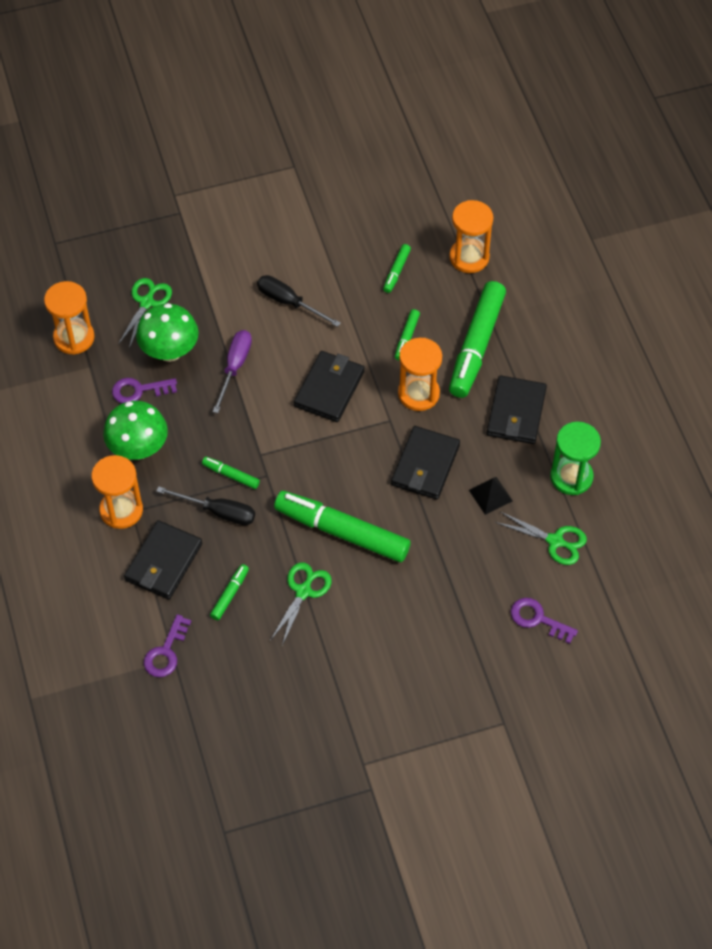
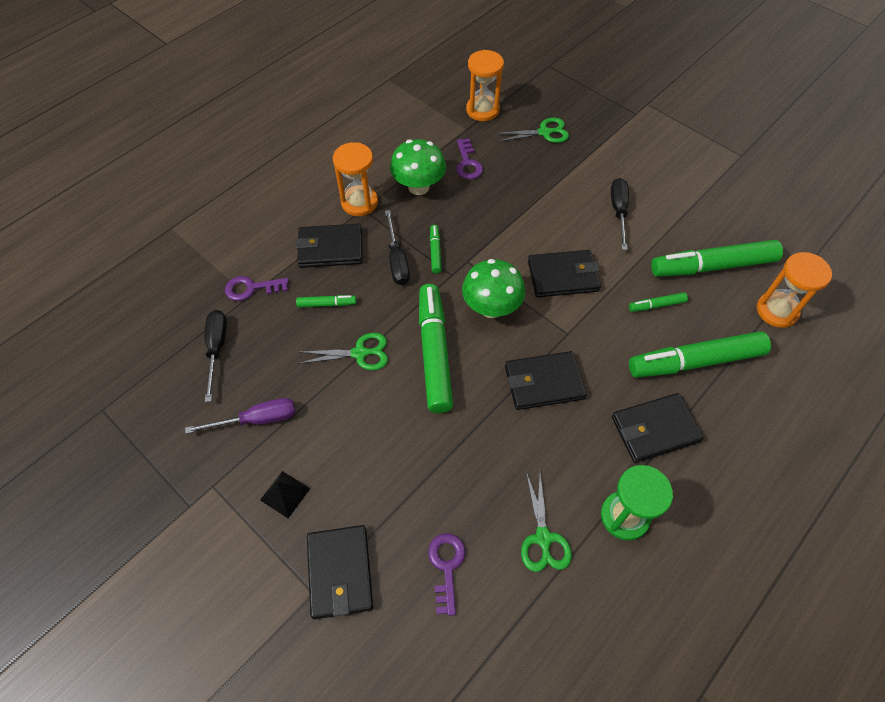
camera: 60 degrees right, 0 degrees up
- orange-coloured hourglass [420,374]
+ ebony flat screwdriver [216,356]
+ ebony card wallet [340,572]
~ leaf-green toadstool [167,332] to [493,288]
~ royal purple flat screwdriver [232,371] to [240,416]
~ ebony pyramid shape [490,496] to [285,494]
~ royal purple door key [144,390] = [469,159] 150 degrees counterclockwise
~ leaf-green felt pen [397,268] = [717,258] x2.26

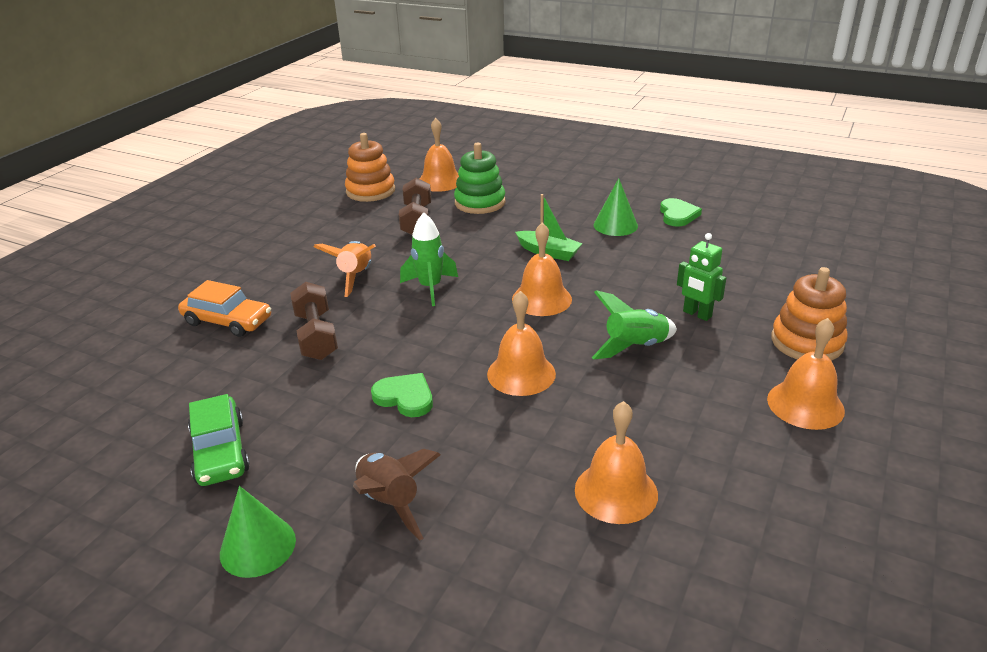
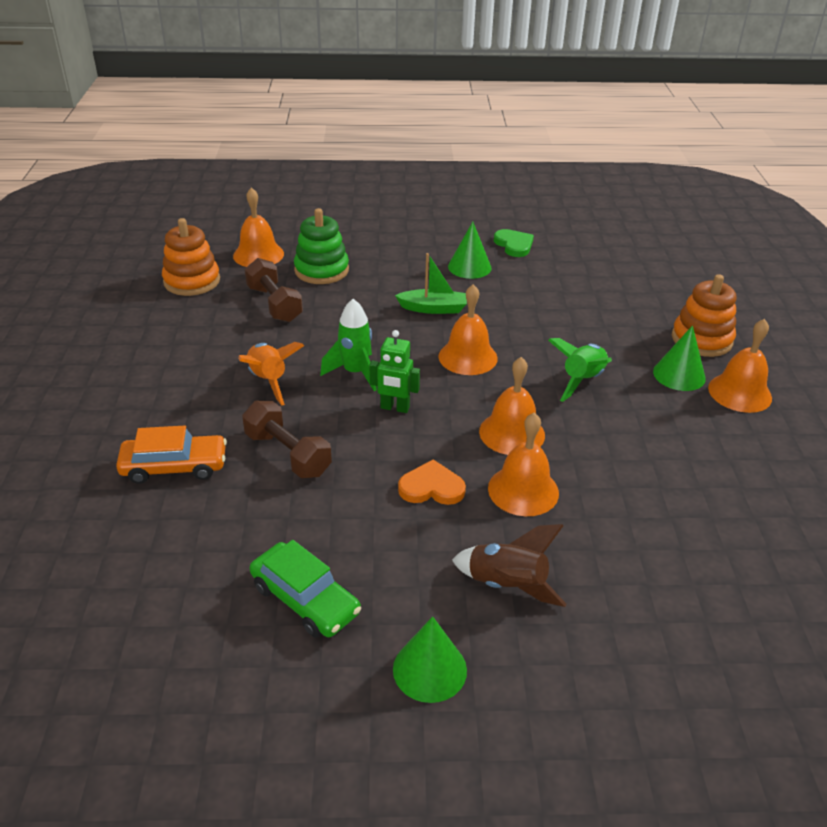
camera: 30 degrees left, 5 degrees up
+ leaf-green cone shape [679,358]
~ orange-coloured school bell [616,462] to [523,464]
~ leaf-green robot figure [701,277] to [395,371]
~ leaf-green heart [402,395] to orange-coloured heart [432,482]

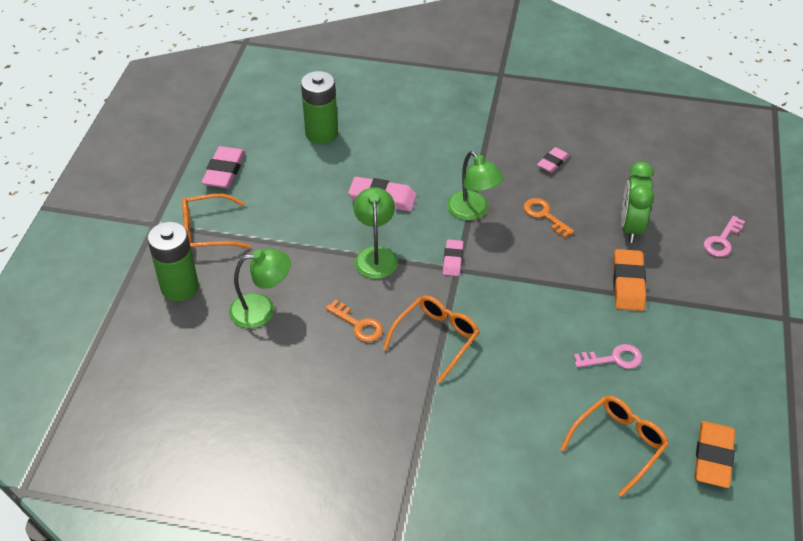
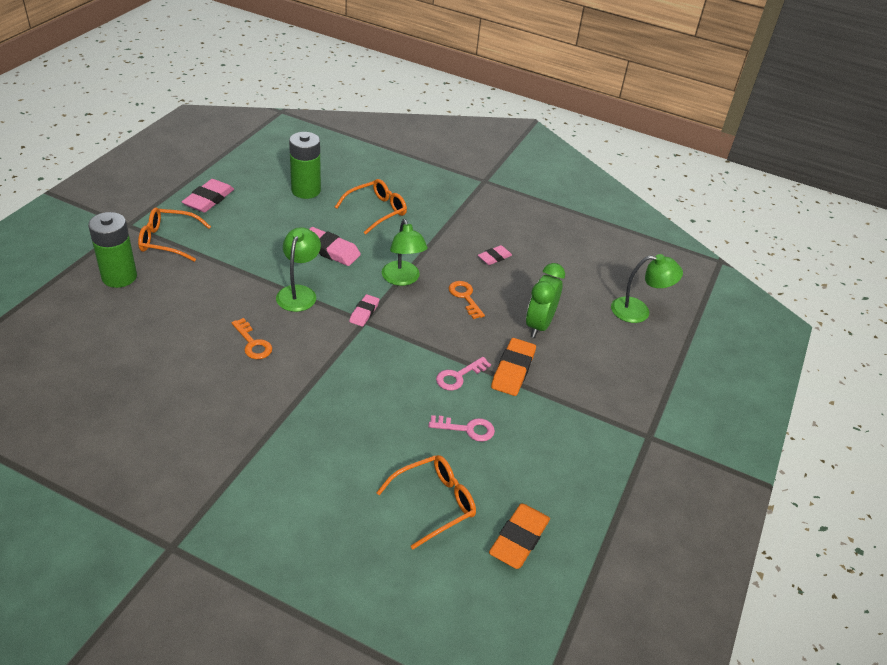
camera: 10 degrees right, 5 degrees down
~ leaf-green reading lamp [260,288] to [647,288]
~ orange-coloured eyeglasses [431,339] to [371,207]
~ rose-pink door key [724,236] to [463,374]

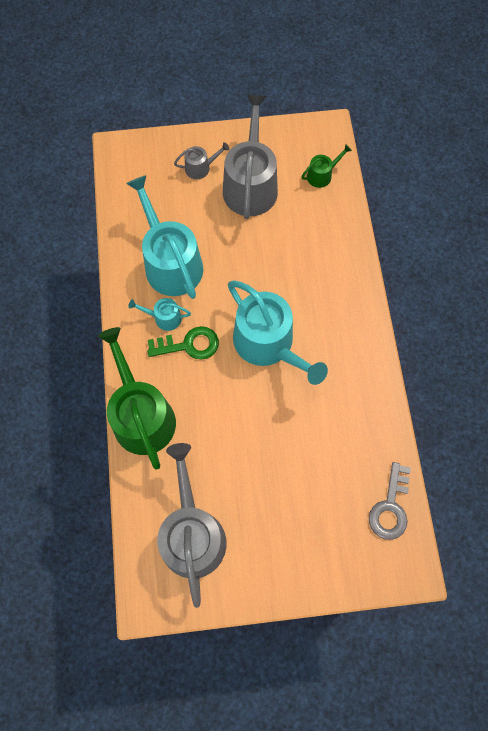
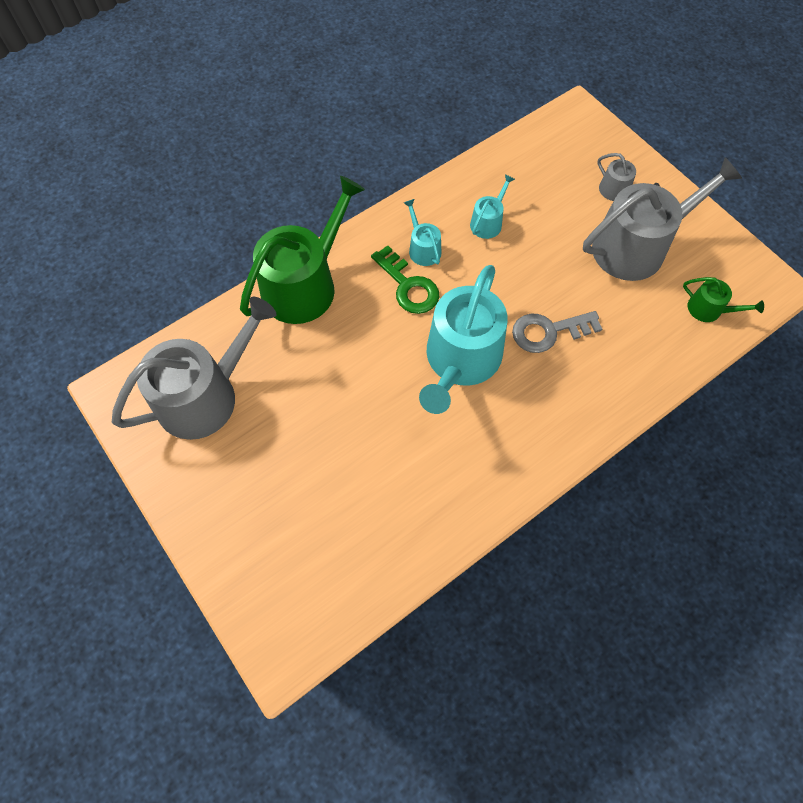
camera: 60 degrees right, 5 degrees down
~ ash-grey door key [390,501] to [557,332]
~ teal watering pot [164,237] = [492,206] x0.45

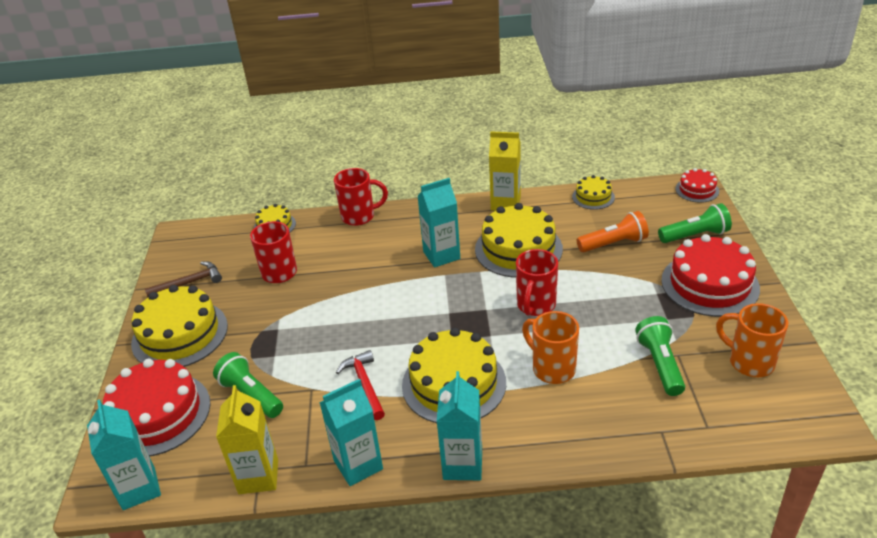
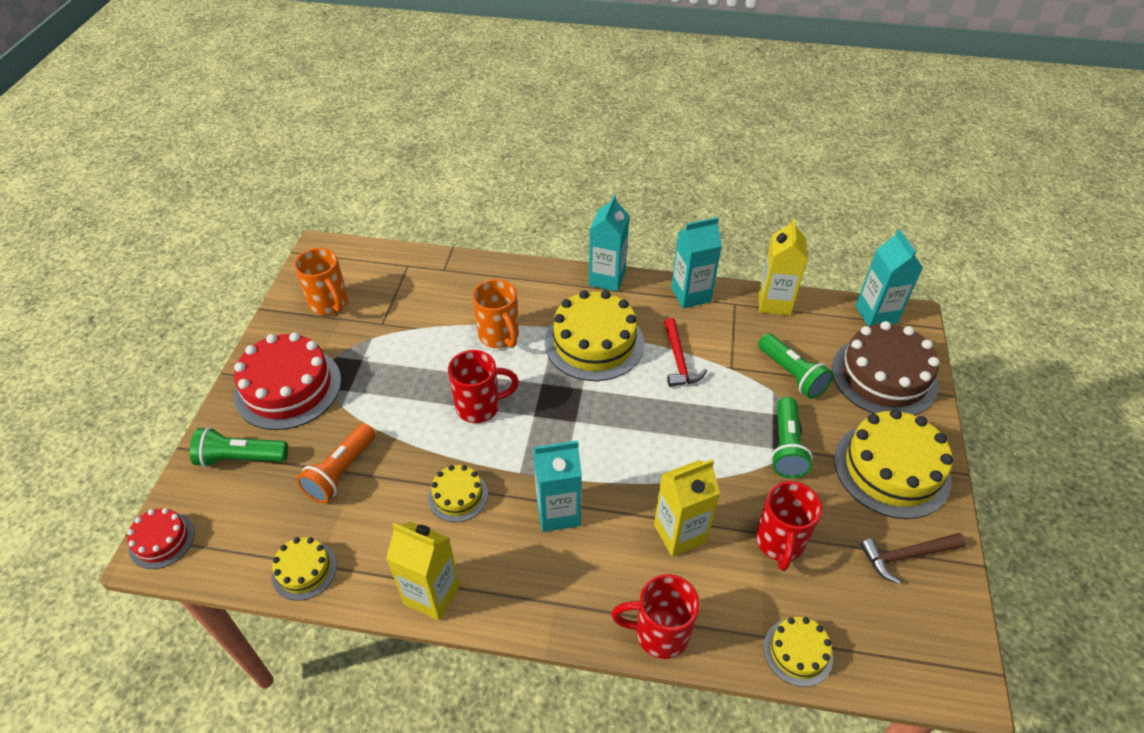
camera: 170 degrees left, 10 degrees up
+ bright yellow juice carton [687,508]
~ leaf-green pocket torch [660,356] to [792,437]
~ scarlet layer cake [156,407] to brown layer cake [886,368]
~ scarlet tea mug [537,282] = [483,386] 45 degrees clockwise
~ orange-coloured pocket torch [613,231] = [336,463] 60 degrees counterclockwise
~ bright yellow layer cake [519,240] = [458,493] x0.52

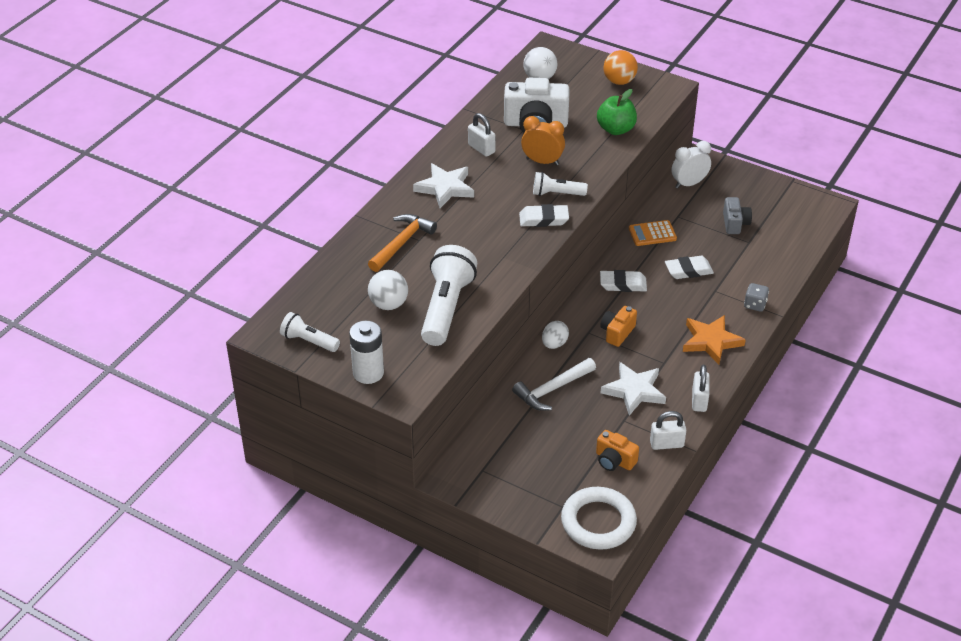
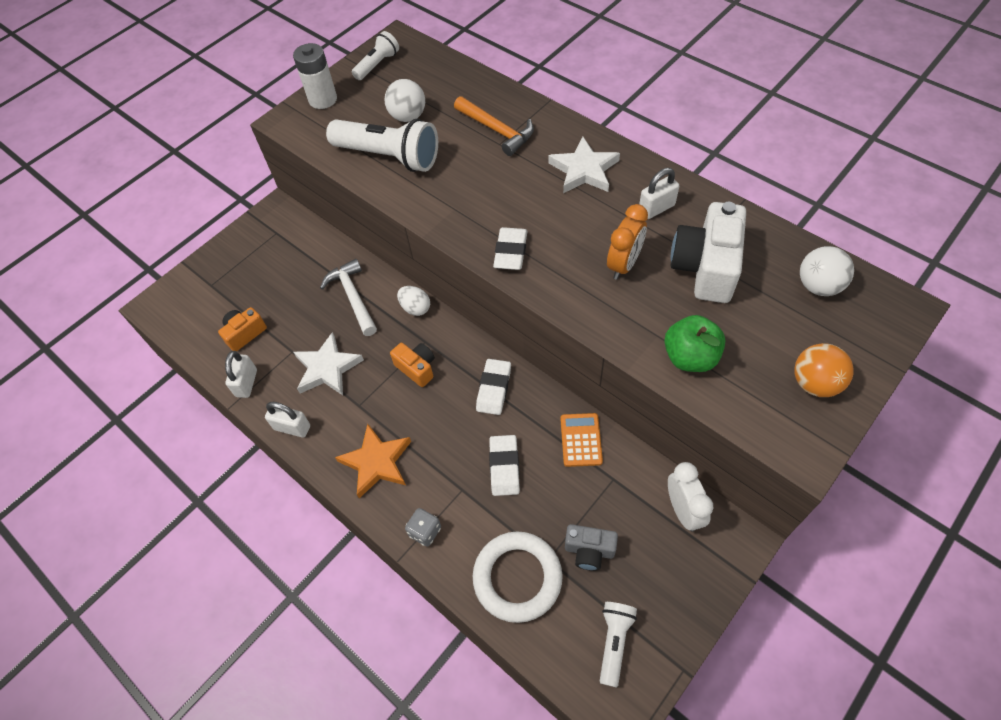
camera: 105 degrees right, 15 degrees up
~ pure white pocket torch [560,184] to [618,645]
~ pure white hoop [599,518] to [518,577]

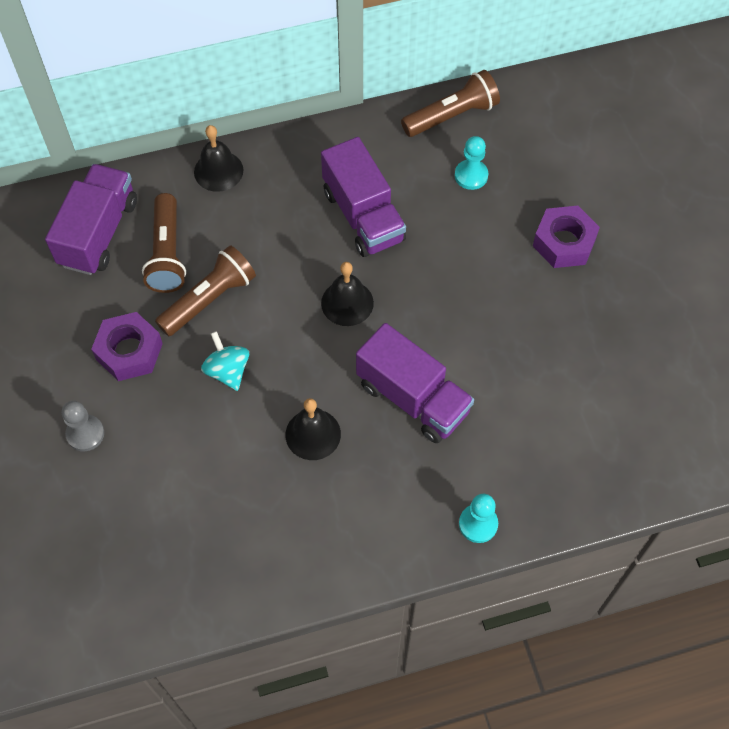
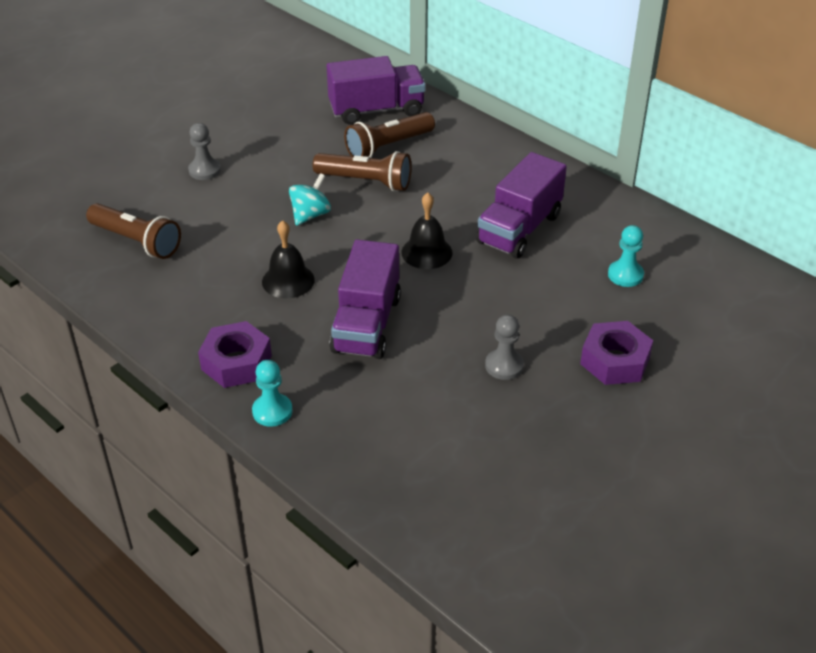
camera: 60 degrees right, 20 degrees down
- ebony school bell [219,158]
+ ash-grey chess pawn [504,347]
~ royal purple hex nut [127,346] to [235,354]
~ brown pocket torch [450,103] to [133,231]

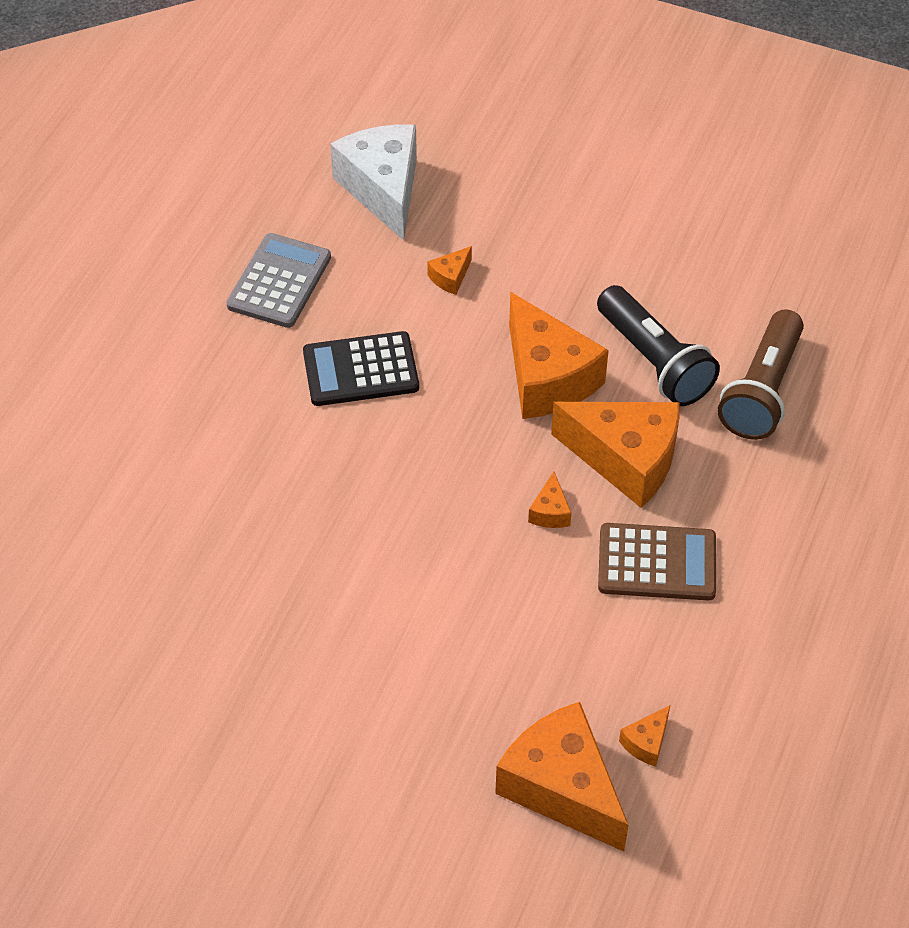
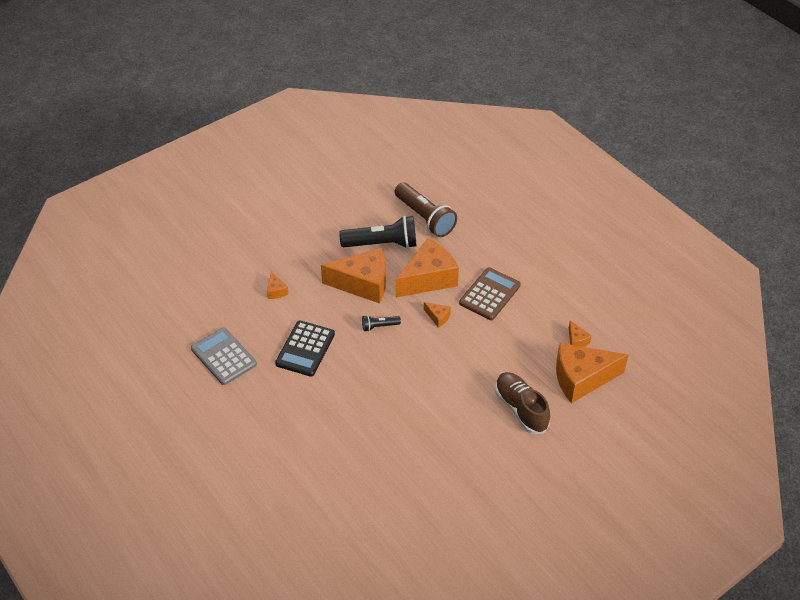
camera: 60 degrees left, 5 degrees down
- pure white cheese wedge [373,182]
+ ebony pocket torch [381,323]
+ brown sneaker [522,403]

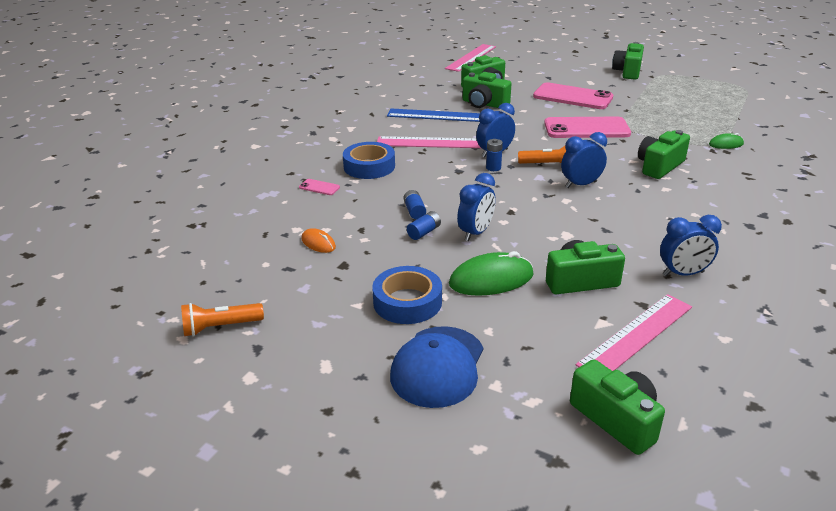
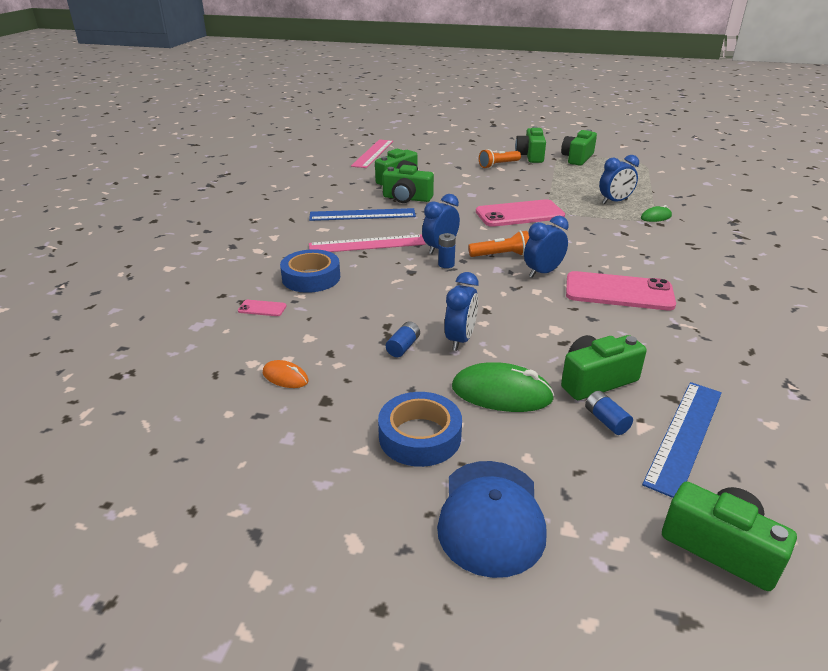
camera: 15 degrees left, 0 degrees up
~ orange-coloured pocket torch [222,320] to [500,159]
~ blue power cell [414,204] to [609,413]
~ rose-pink mobile phone [573,95] to [621,290]
~ leaf-green camera [664,154] to [579,147]
~ blue clock [691,245] to [619,179]
~ rose-pink measuring stick [634,332] to blue measuring stick [682,440]
~ leaf-green PC mouse [491,273] = [503,387] 45 degrees clockwise

